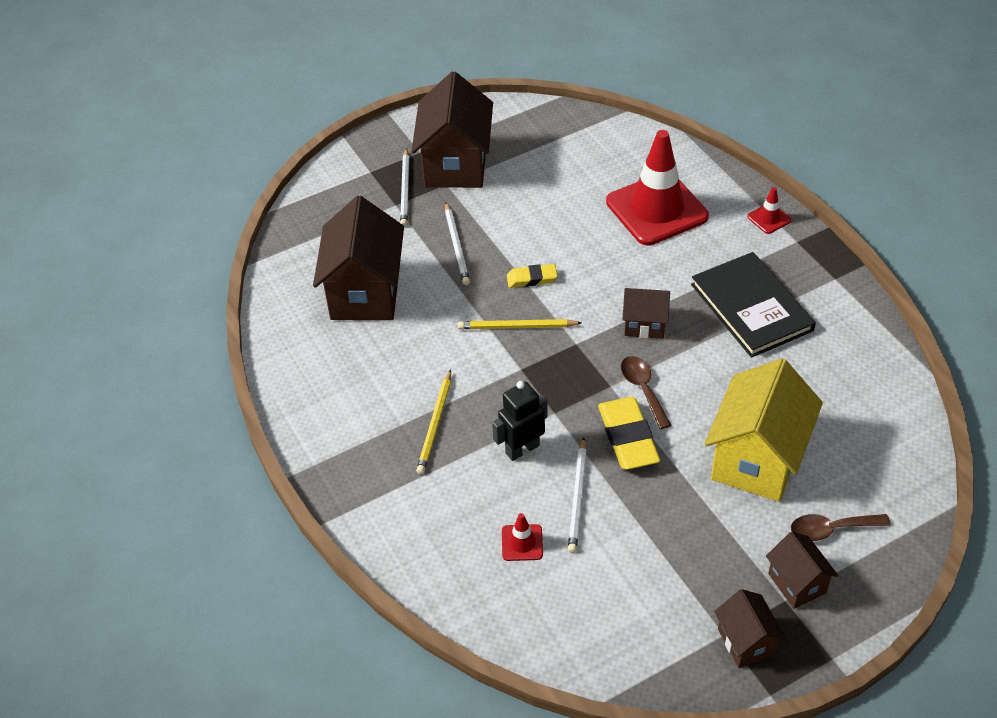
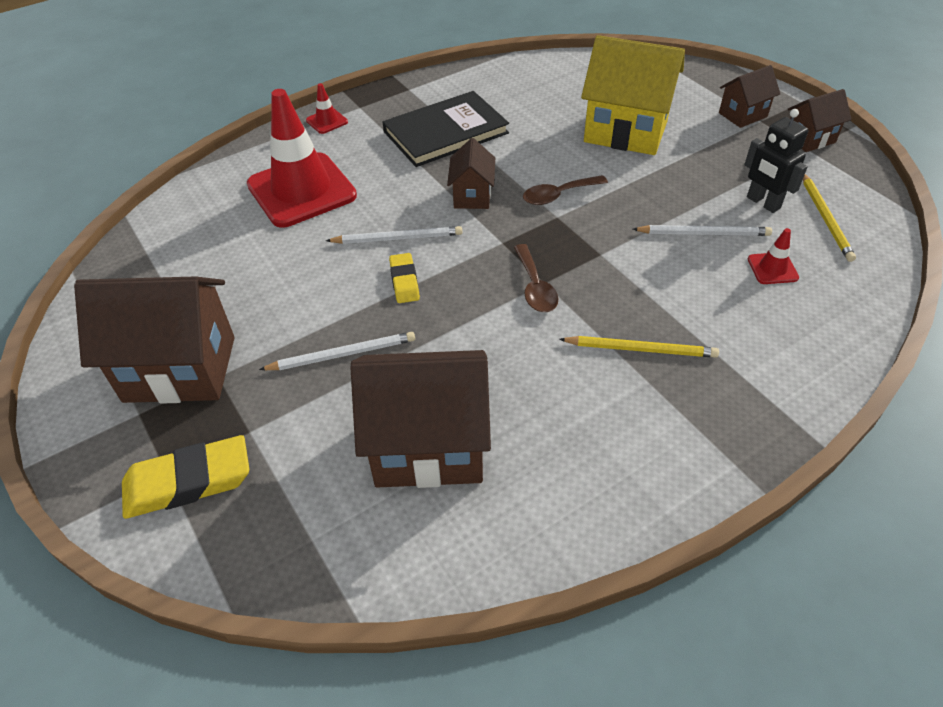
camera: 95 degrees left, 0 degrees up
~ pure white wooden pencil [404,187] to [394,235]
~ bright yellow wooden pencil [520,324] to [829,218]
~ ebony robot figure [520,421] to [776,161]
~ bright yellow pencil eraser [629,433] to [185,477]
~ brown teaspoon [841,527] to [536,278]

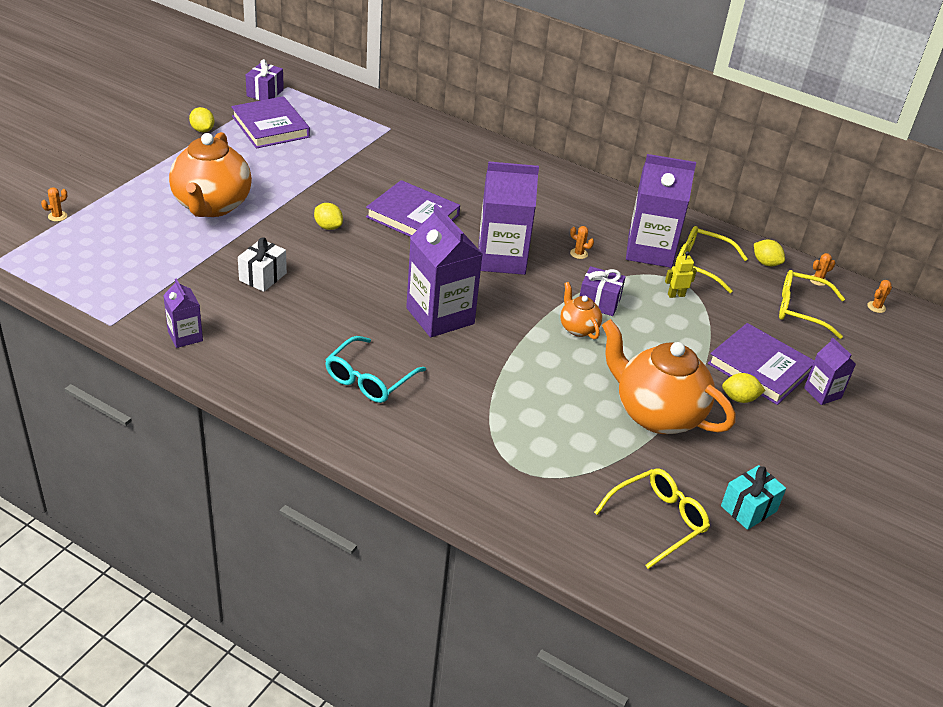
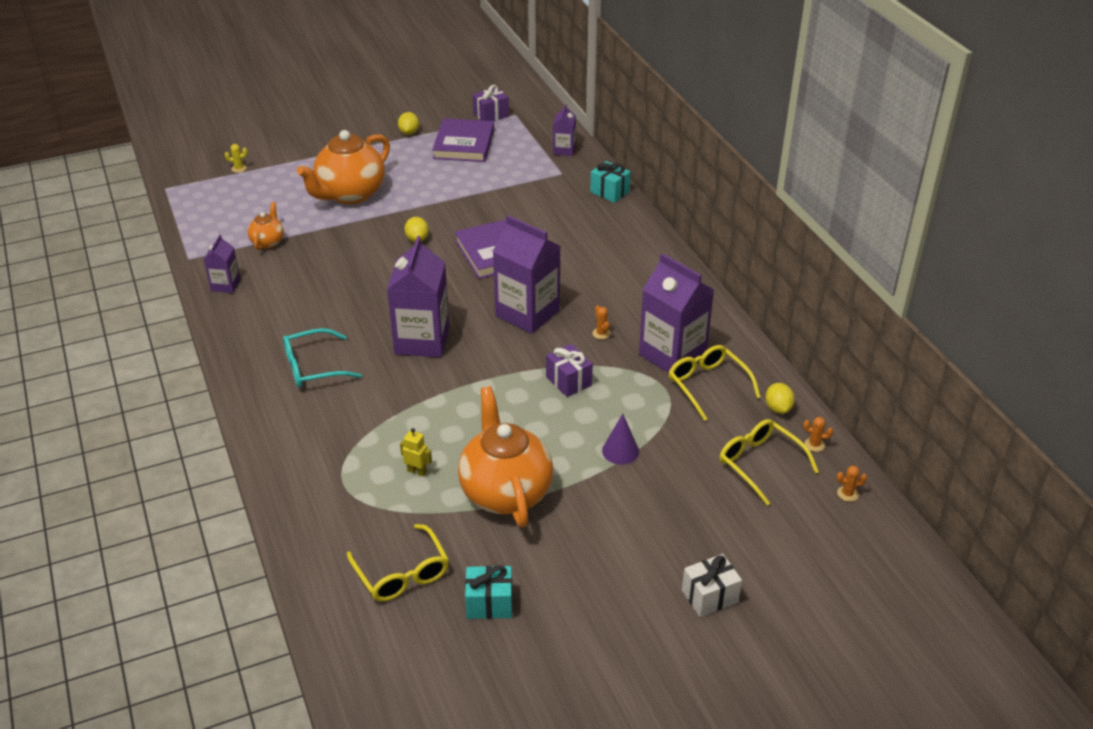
camera: 40 degrees right, 0 degrees up
- royal purple book [761,364]
- bright yellow toy lemon [744,388]
+ teal present [610,182]
+ royal purple cone shape [620,439]
~ pure white present [262,264] to [712,585]
~ orange-coloured tea pot [581,310] to [266,226]
~ bright yellow robot figure [681,274] to [416,452]
~ royal purple juice carton [830,371] to [564,130]
~ orange-coloured saguaro cactus [54,204] to bright yellow saguaro cactus [236,158]
~ bright yellow eyeglasses [652,518] = [398,563] 60 degrees clockwise

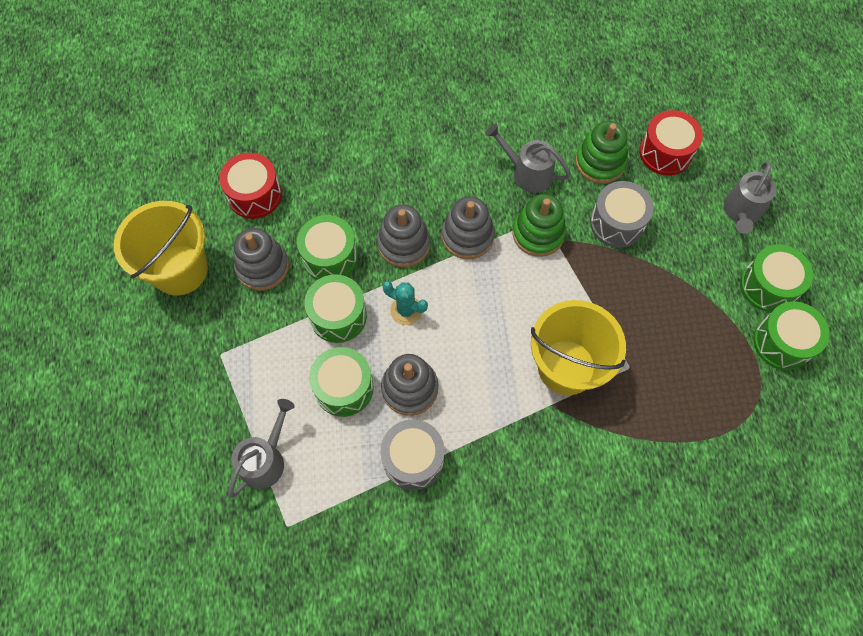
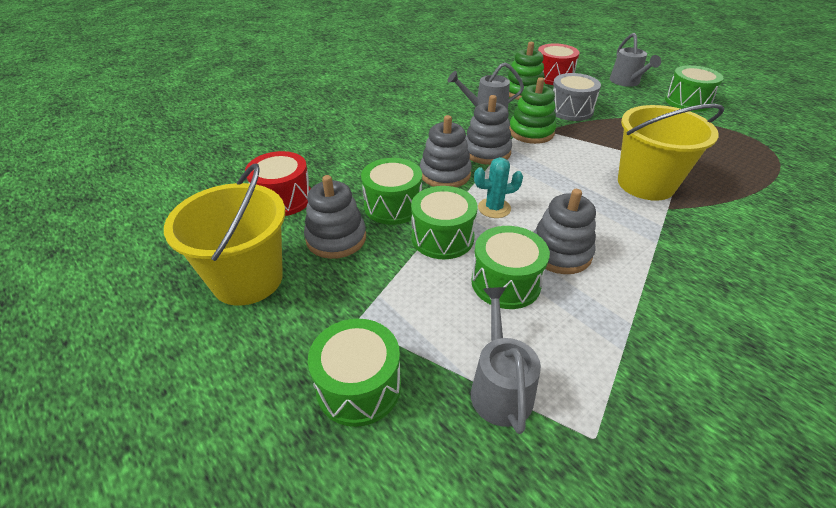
camera: 35 degrees left, 25 degrees down
- ash-grey drum [412,454]
~ leaf-green drum [791,335] to [354,373]

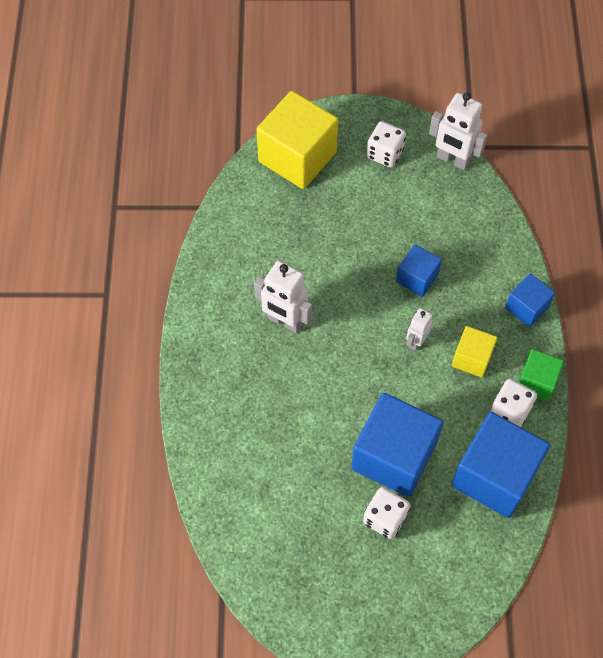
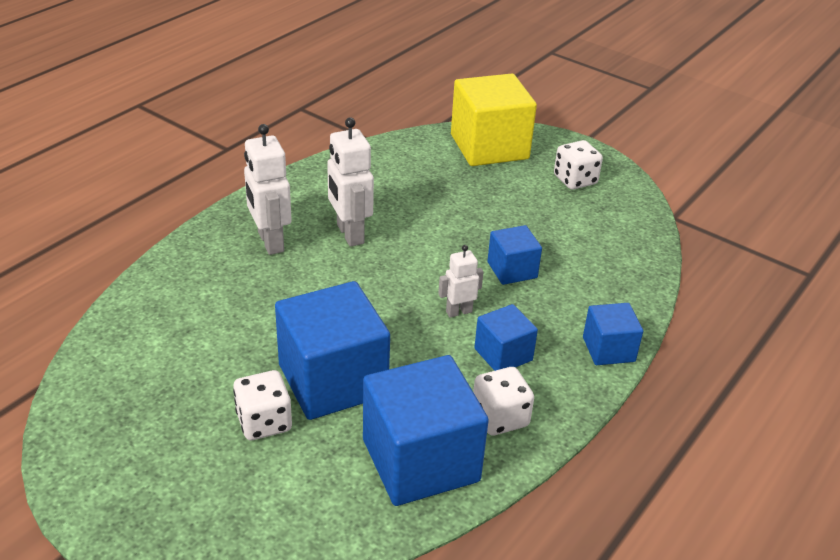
camera: 35 degrees right, 25 degrees down
- leaf-green block [541,375]
~ pure white robot figure [458,131] to [268,189]
~ bright yellow block [474,351] to blue block [506,337]

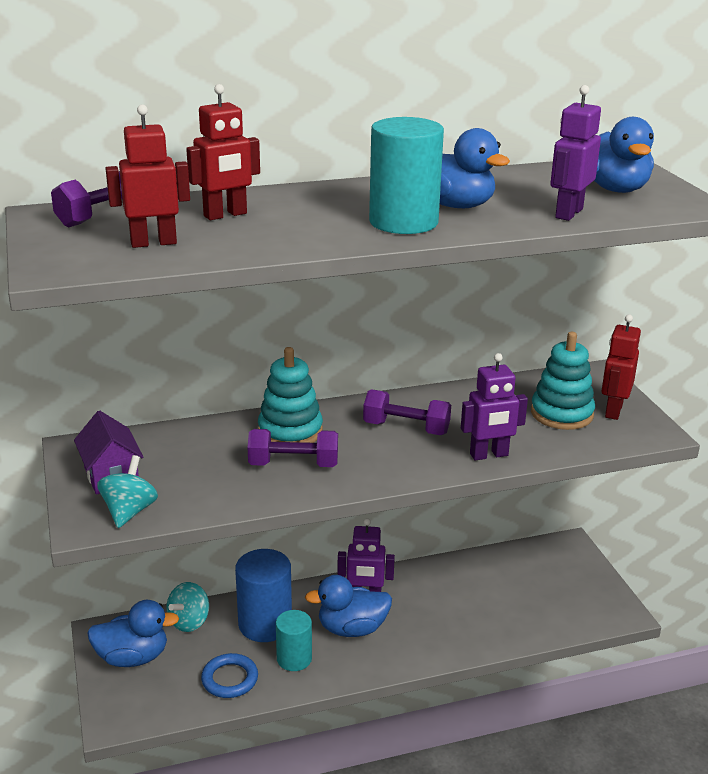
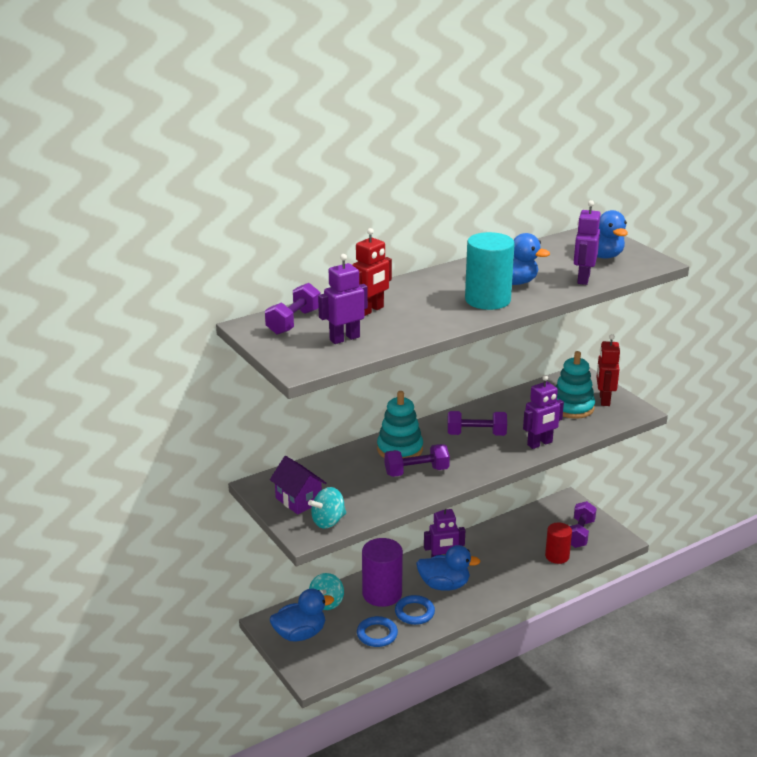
camera: 15 degrees left, 0 degrees up
+ scarlet cylinder shape [558,543]
+ royal purple dumbbell [583,524]
~ teal cylinder shape [294,640] to blue hoop [415,610]
~ scarlet robot figure [147,176] to royal purple robot figure [343,299]
~ blue cylinder shape [263,595] to royal purple cylinder shape [382,572]
~ teal toy top [127,491] = [327,508] 120 degrees counterclockwise
~ blue duck [348,606] = [448,568] 150 degrees counterclockwise

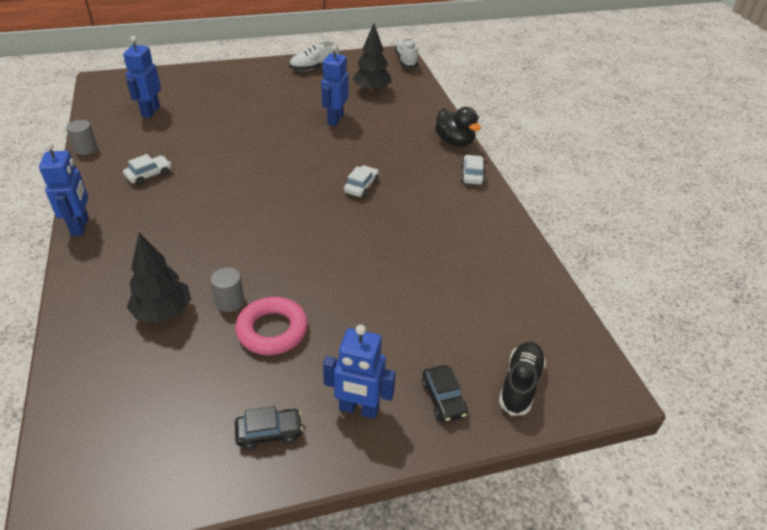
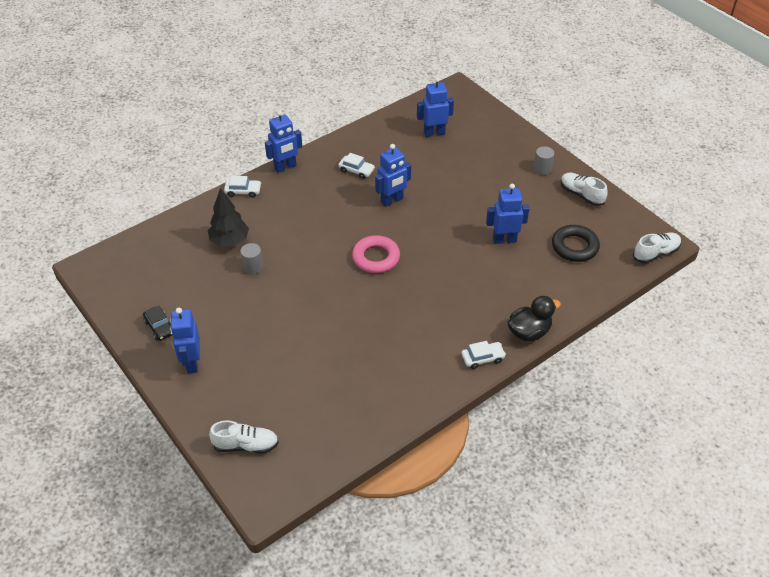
camera: 70 degrees right, 5 degrees up
- ebony automobile [445,393]
+ blue robot figure [393,175]
~ ash-grey cylinder shape [82,137] to [544,160]
~ rose-pink hoop [271,326] to [376,254]
~ pure white automobile [361,181] to [242,187]
~ ebony tree [372,58] to ebony hoop [576,243]
~ ebony sneaker [522,379] to pure white sneaker [244,436]
~ ebony duck [458,126] = [534,318] 150 degrees counterclockwise

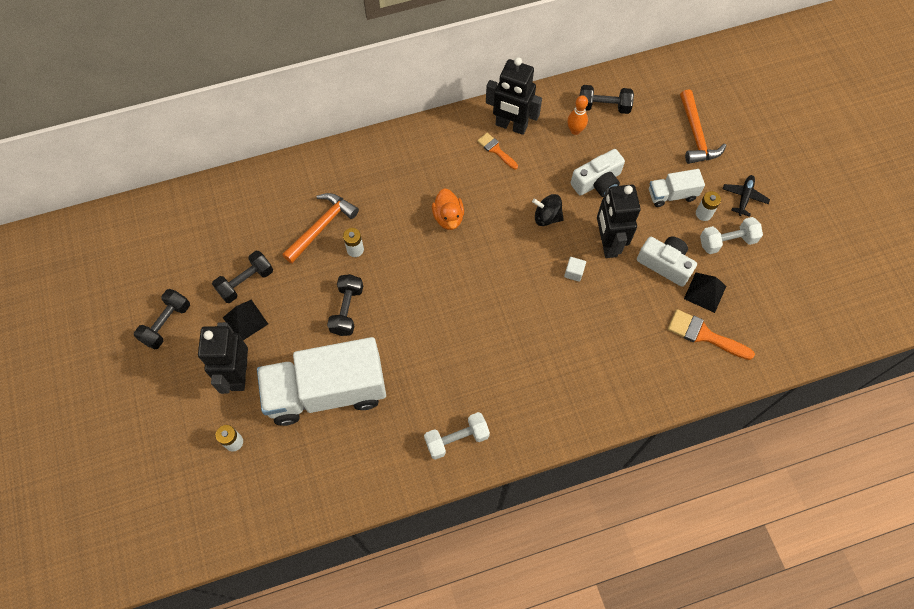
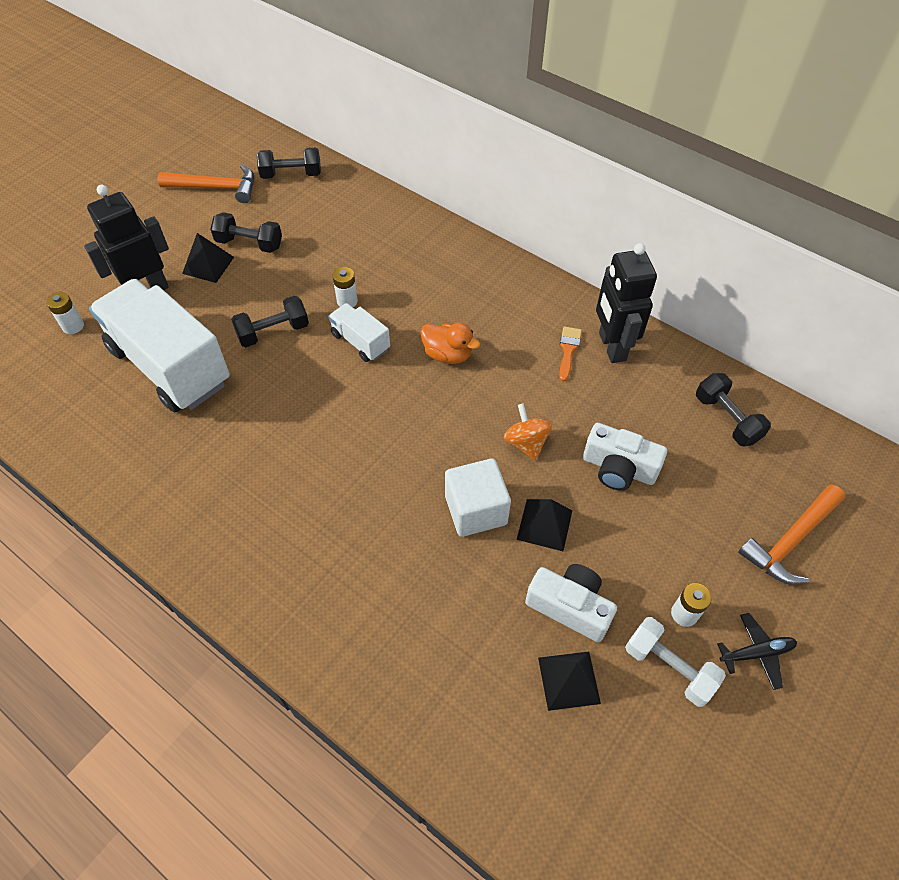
camera: 55 degrees right, 10 degrees down
- pure white dumbbell [457,436]
- orange-coloured skittle [577,115]
- orange-coloured brush [711,334]
~ ebony dumbbell [162,319] to [289,163]
~ orange-coloured carpenter's hammer [320,228] to [206,183]
~ pure white truck [677,188] to [359,332]
~ ebony robot figure [619,221] to ebony pyramid shape [544,525]
~ ebony toy top [548,210] to orange-coloured toy top [528,432]
~ orange-coloured duck [448,209] = [450,343] 105 degrees counterclockwise
~ pure white camera [667,261] = [571,603] 60 degrees counterclockwise
~ pure white block [575,269] = [478,497] x2.15

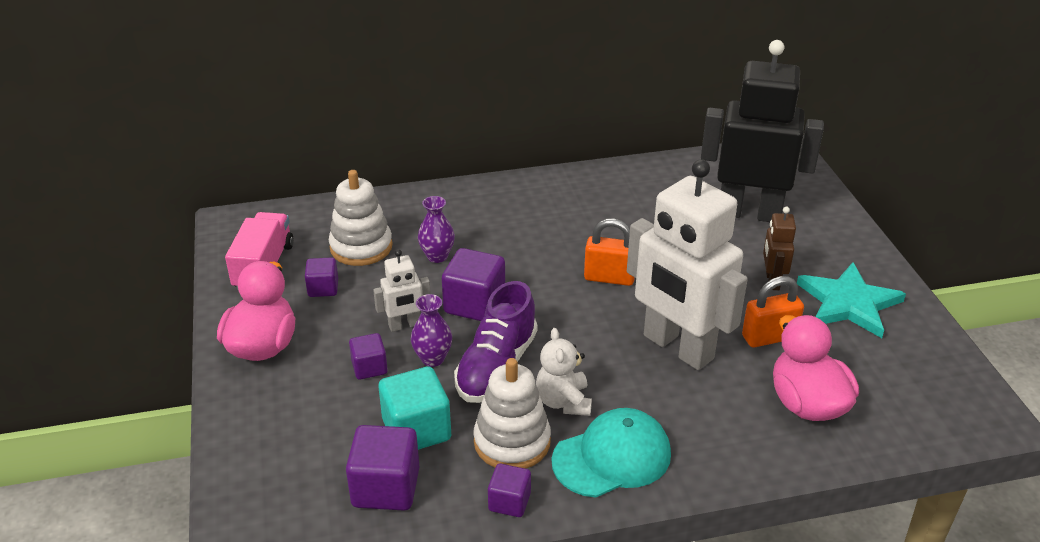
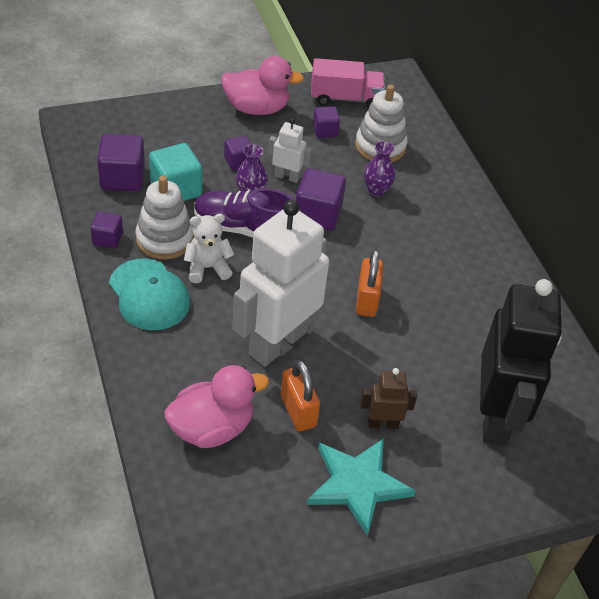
camera: 80 degrees right, 10 degrees up
~ pure white robot figure [402,290] = [290,150] 135 degrees clockwise

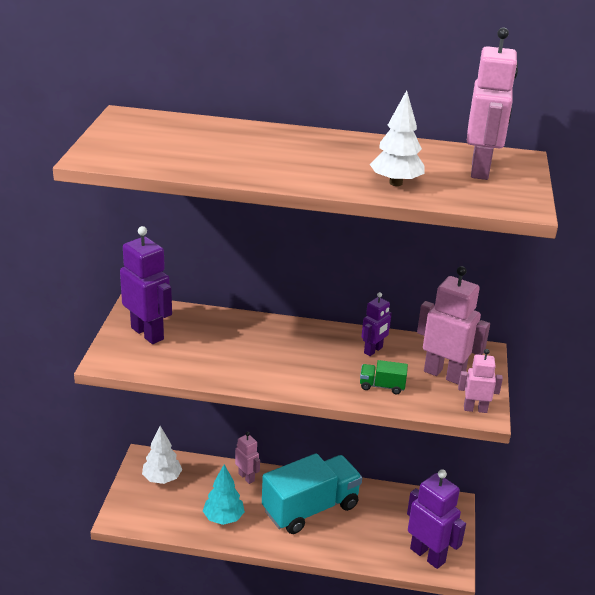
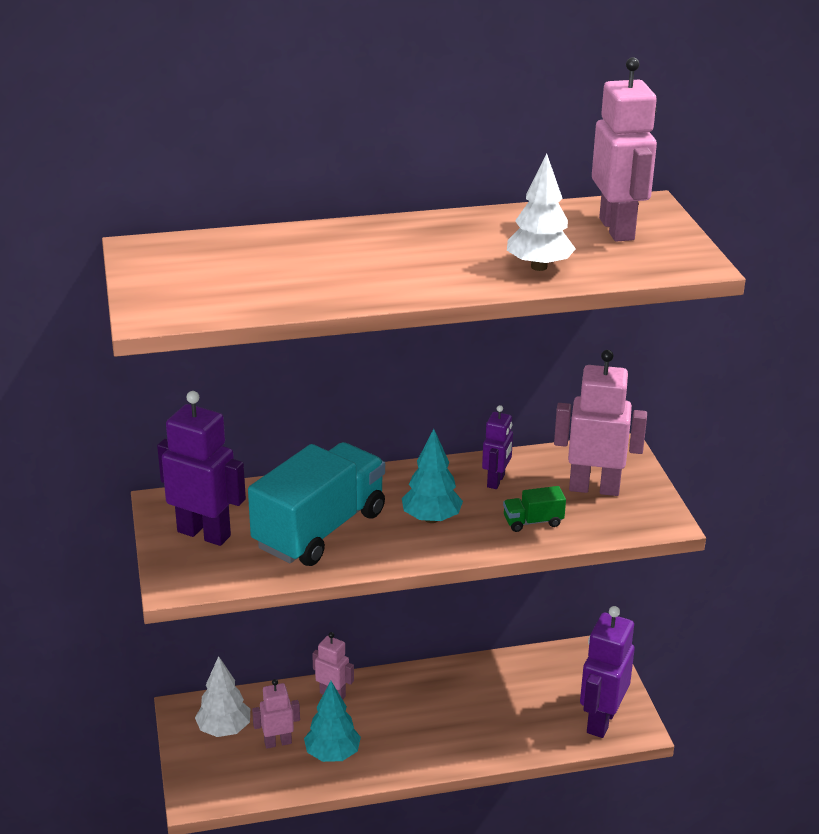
camera: 20 degrees left, 0 degrees up
+ teal tree [432,476]
~ teal truck [312,493] to [316,504]
~ rose-pink robot figure [480,381] to [276,714]
~ royal purple robot figure [436,519] = [607,672] 90 degrees counterclockwise

